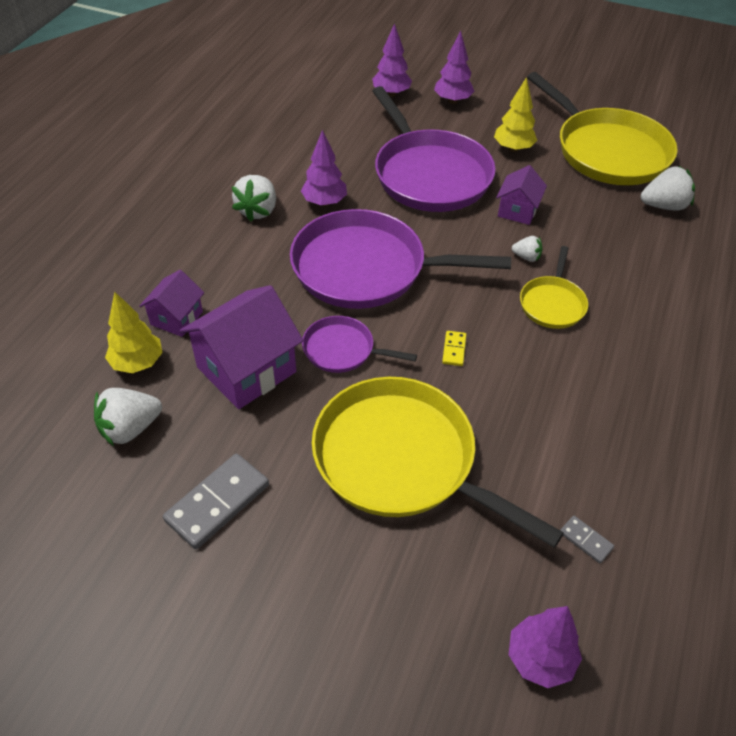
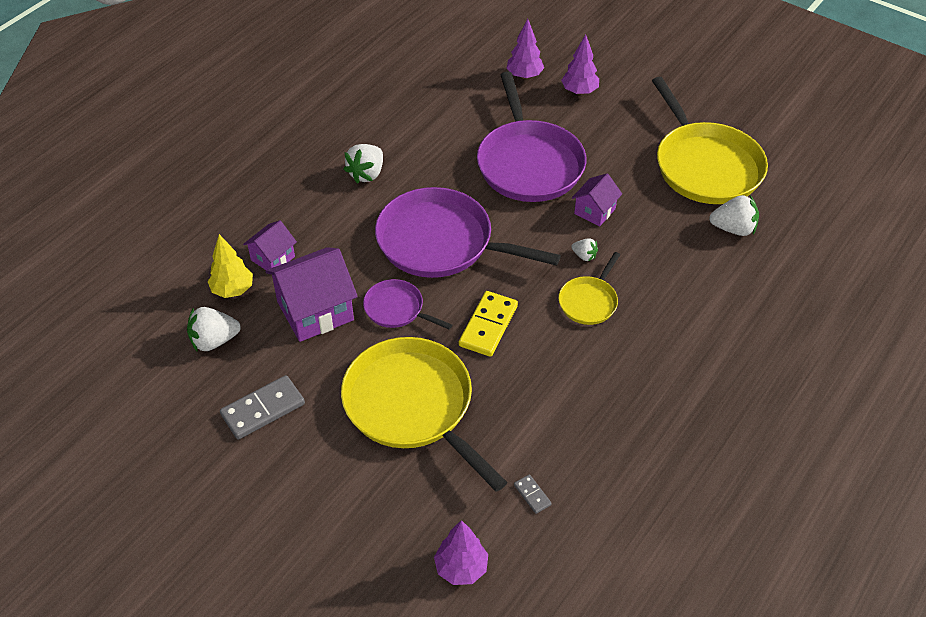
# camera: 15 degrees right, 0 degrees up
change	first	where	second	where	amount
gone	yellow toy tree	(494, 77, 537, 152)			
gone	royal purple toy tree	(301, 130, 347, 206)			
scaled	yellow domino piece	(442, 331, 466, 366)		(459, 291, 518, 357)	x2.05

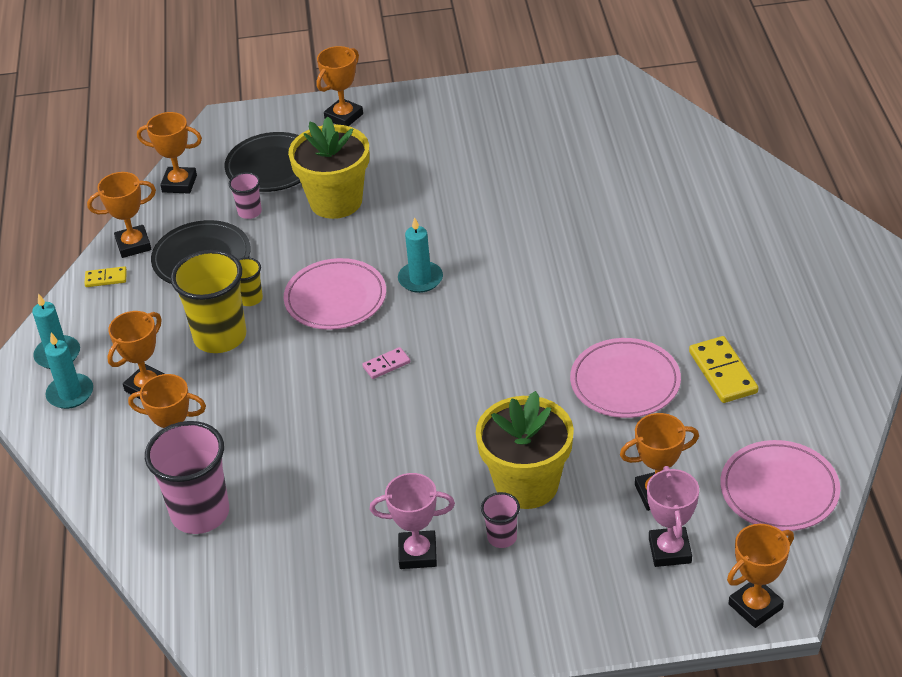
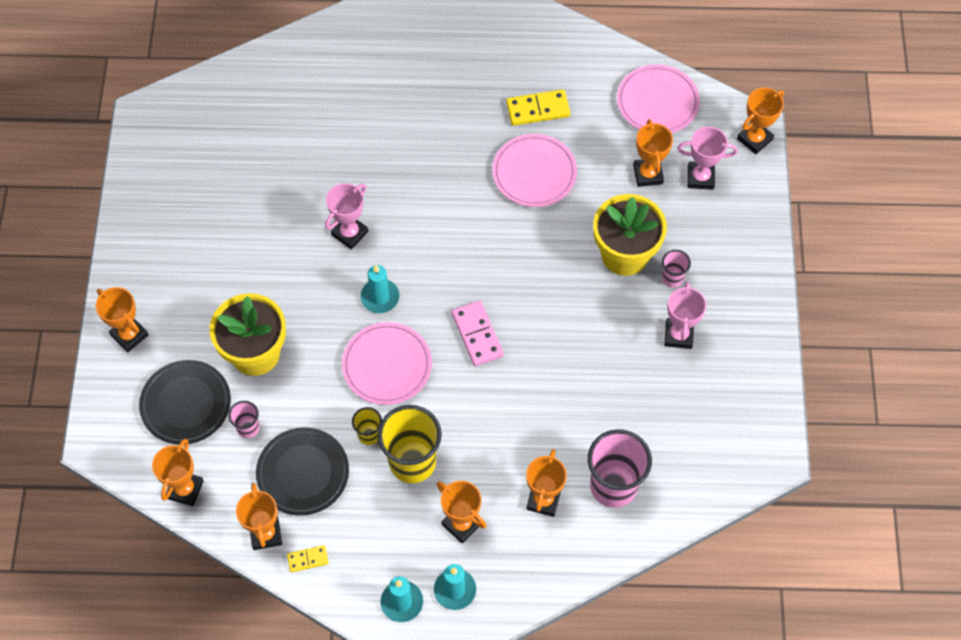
# camera: 85 degrees left, 20 degrees up
change	first	where	second	where	amount
rotated	yellow domino piece	(84, 266, 127, 287)		(287, 545, 328, 572)	75 degrees clockwise
scaled	pink domino piece	(362, 347, 410, 379)		(452, 301, 504, 366)	x1.77
rotated	orange prize cup	(727, 524, 794, 628)		(737, 88, 784, 154)	75 degrees clockwise
new			pink prize cup	(325, 183, 368, 249)	

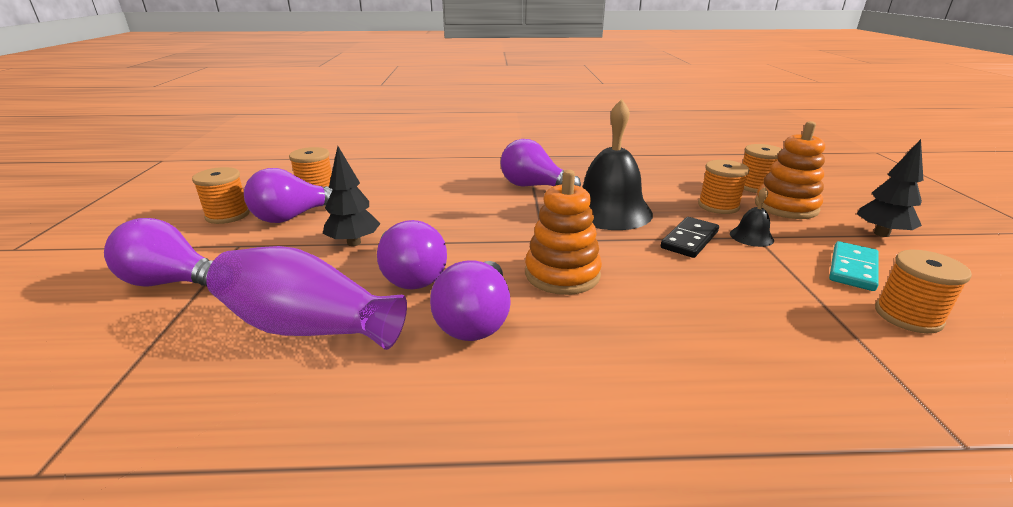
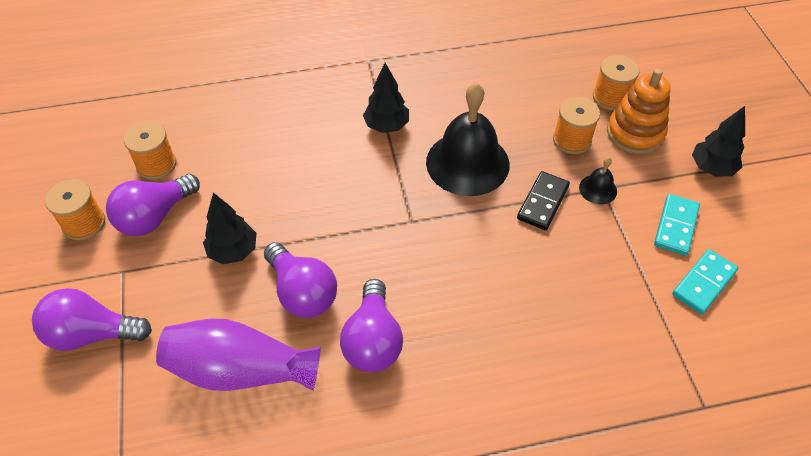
# camera: 10 degrees left, 25 degrees up
change	first	where	second	where	amount
swapped	royal purple bulb	(500, 139, 581, 187)	jet-black toy tree	(363, 63, 409, 133)	
gone	orange ring stacker	(525, 170, 602, 295)			
swapped	orange spool	(875, 250, 972, 334)	aqua domino piece	(672, 249, 738, 314)	

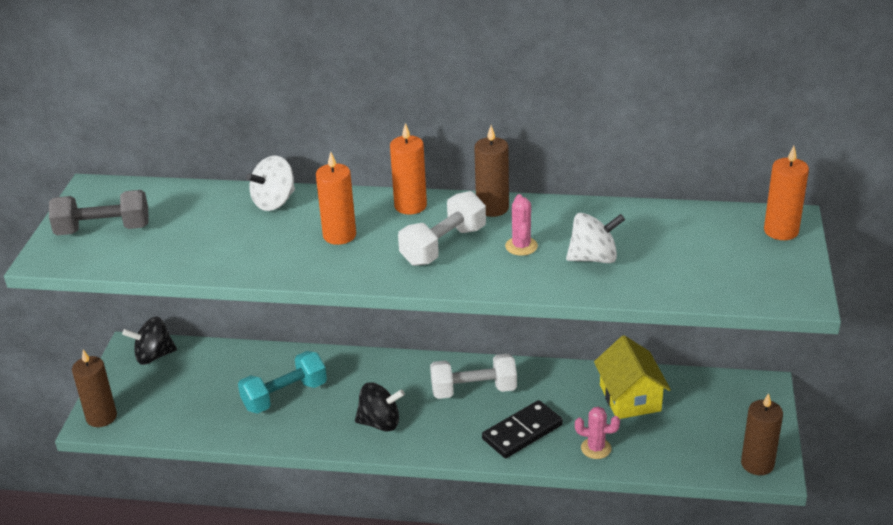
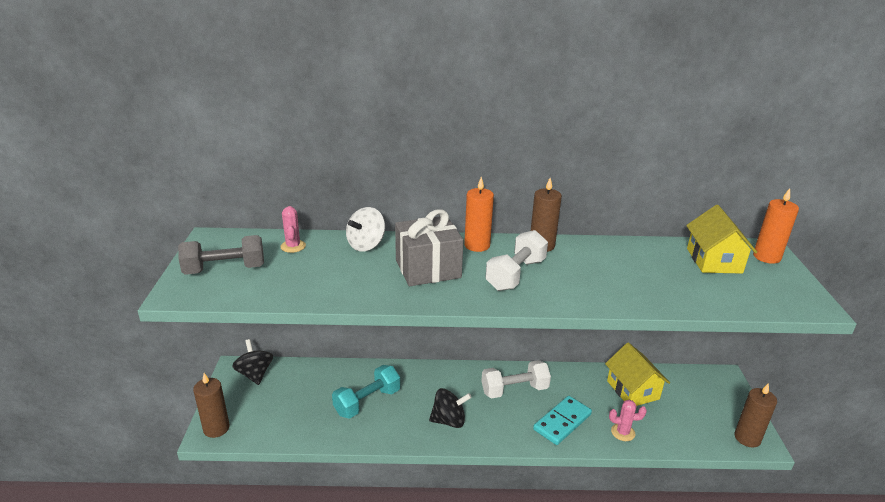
# camera: 10 degrees left, 5 degrees down
change	first	where	second	where	amount
swapped	orange candle	(316, 152, 356, 245)	gray wrapped gift	(395, 209, 463, 286)	
shifted	pink cactus	(505, 194, 538, 256)		(280, 206, 306, 253)	
gone	snow-white toy top	(566, 213, 625, 263)			
rotated	jet-black toy top	(122, 317, 177, 365)		(232, 339, 273, 385)	90 degrees clockwise
repainted	jet-black domino piece	(482, 400, 563, 458)	aqua domino piece	(533, 396, 592, 445)	
new			yellow house	(686, 205, 757, 274)	

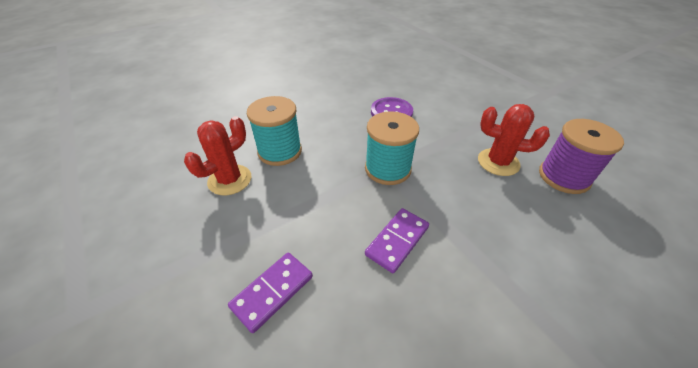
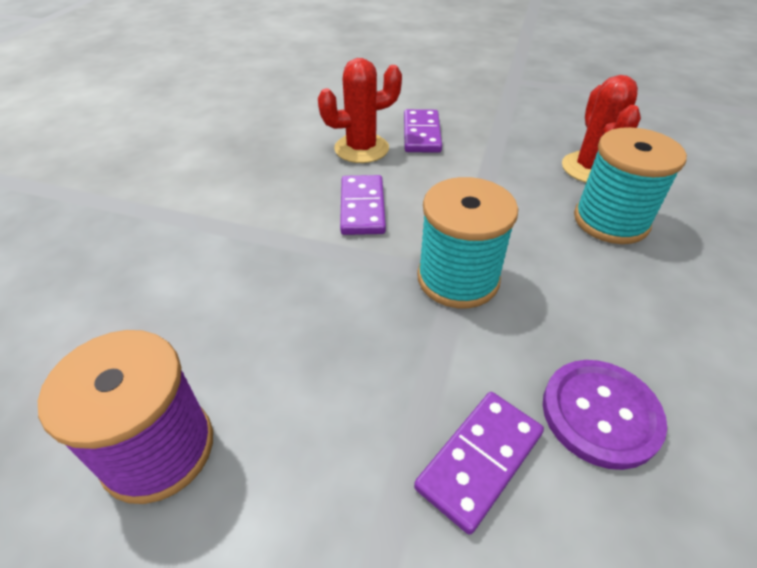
# camera: 140 degrees right, 0 degrees up
change	first	where	second	where	amount
shifted	scarlet cactus	(478, 104, 550, 176)		(318, 58, 402, 163)	
new			royal purple domino piece	(414, 392, 544, 535)	

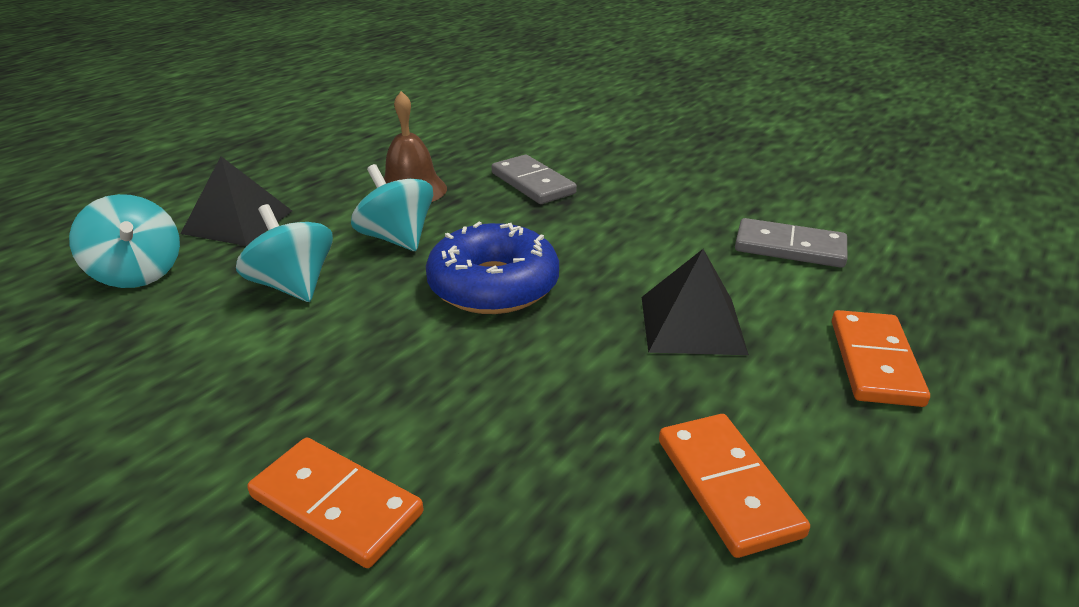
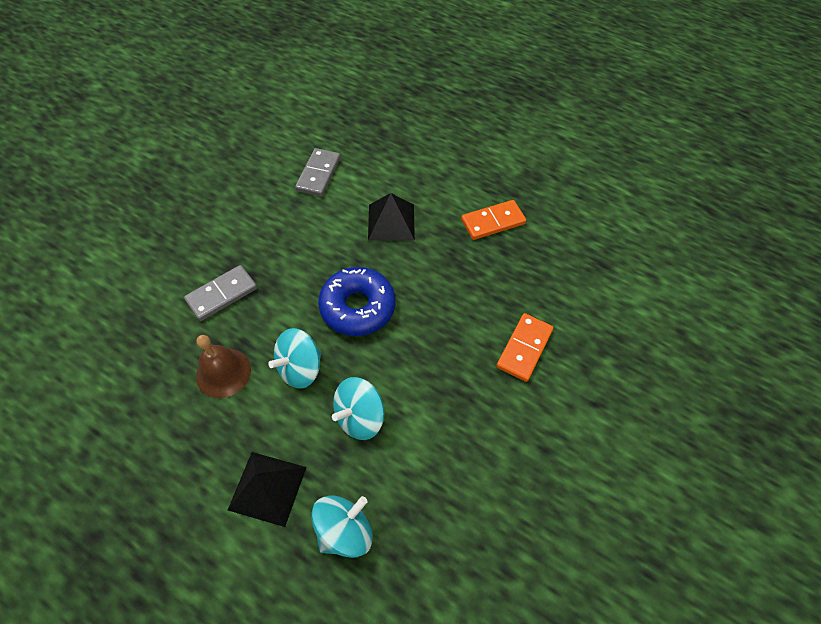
# camera: 95 degrees left, 25 degrees up
change	first	where	second	where	amount
gone	orange domino piece	(832, 310, 930, 407)			

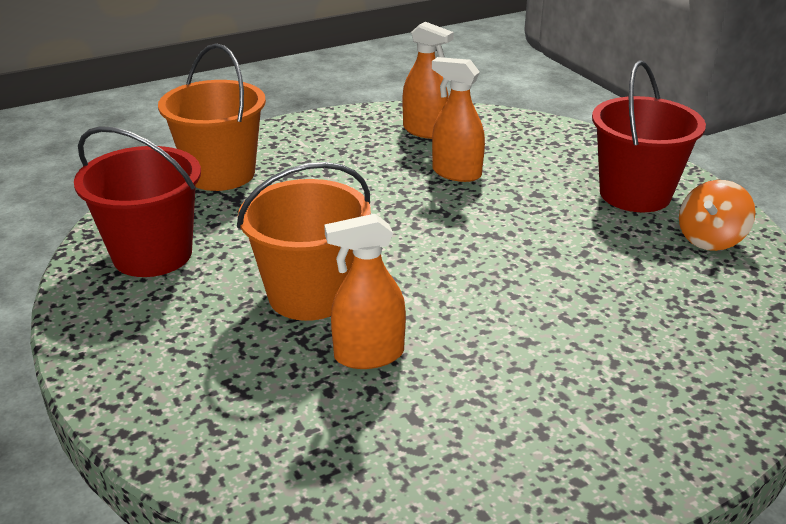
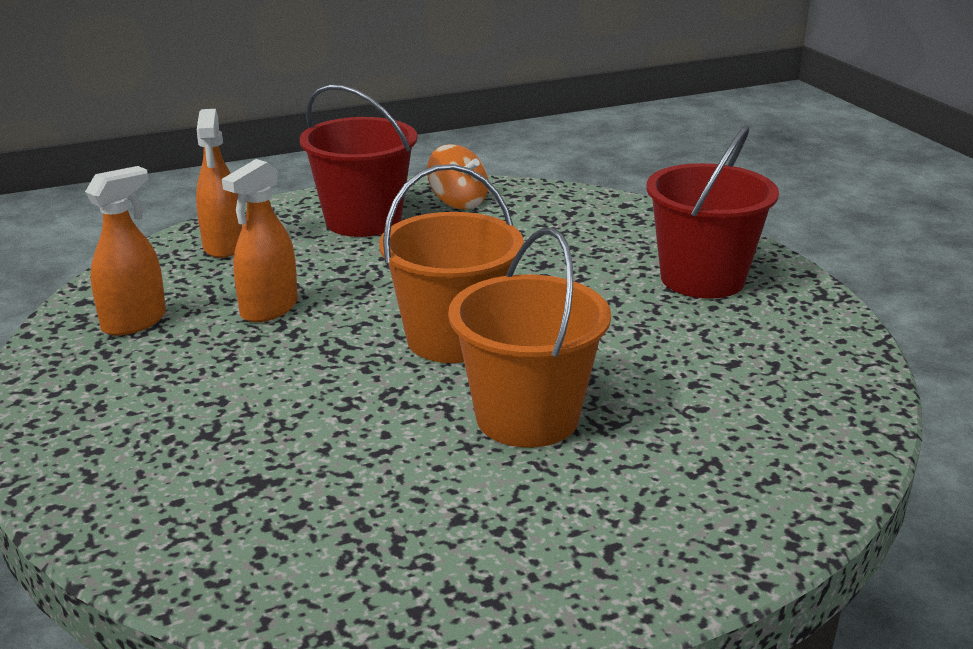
# camera: 85 degrees left, 5 degrees down
change	first	where	second	where	amount
shifted	orange pail	(158, 43, 266, 191)		(379, 164, 524, 363)	
shifted	scarlet pail	(74, 126, 201, 277)		(646, 125, 779, 299)	
shifted	orange spray cleaner	(324, 214, 406, 369)		(196, 109, 242, 258)	

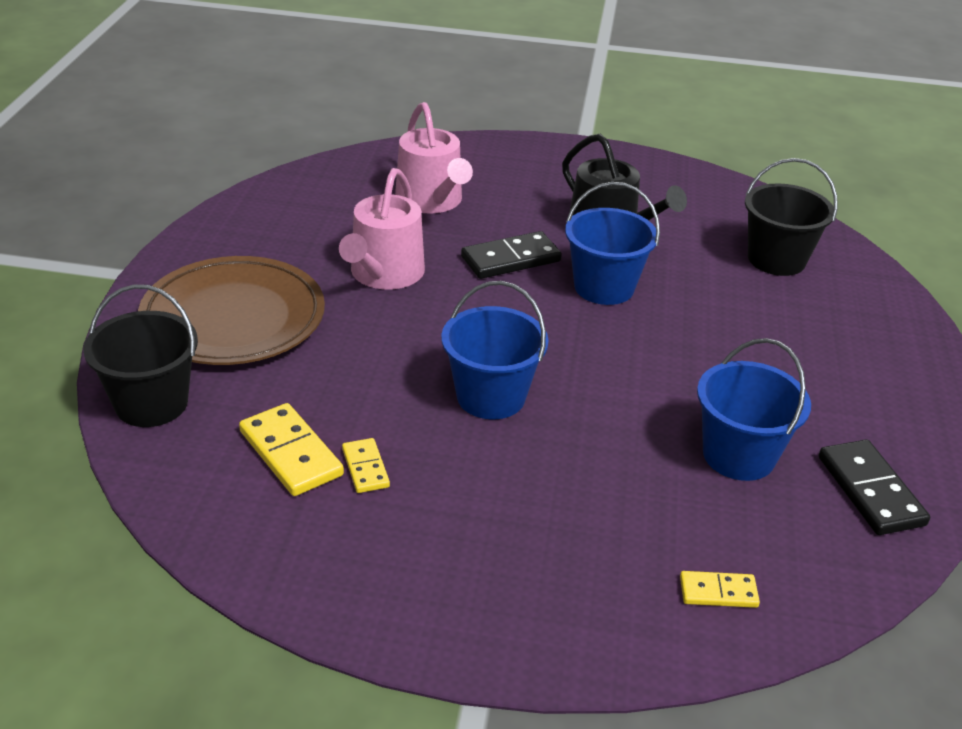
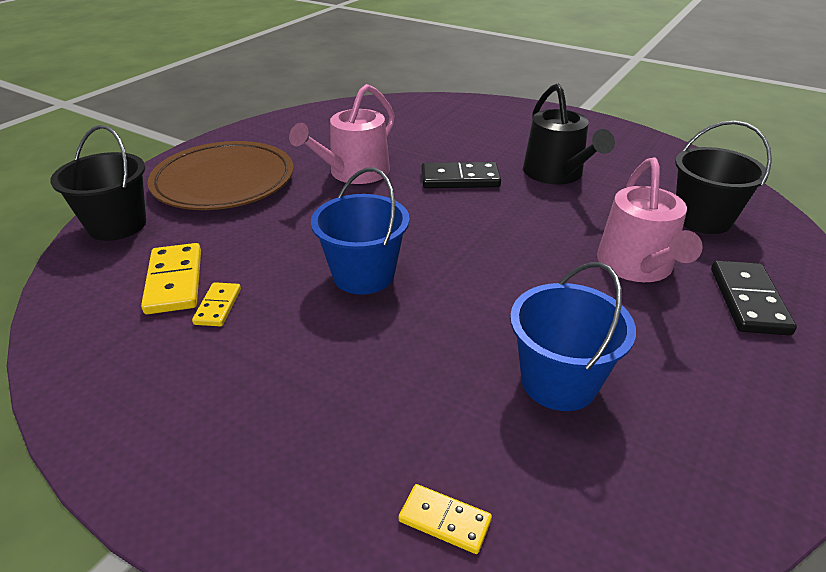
# camera: 25 degrees right, 0 degrees up
change	first	where	second	where	amount
shifted	pink sprinkling can	(395, 102, 473, 213)		(597, 158, 703, 282)	
gone	cobalt pail	(565, 182, 660, 305)			
shifted	jet-black domino piece	(819, 440, 930, 535)		(711, 260, 797, 336)	

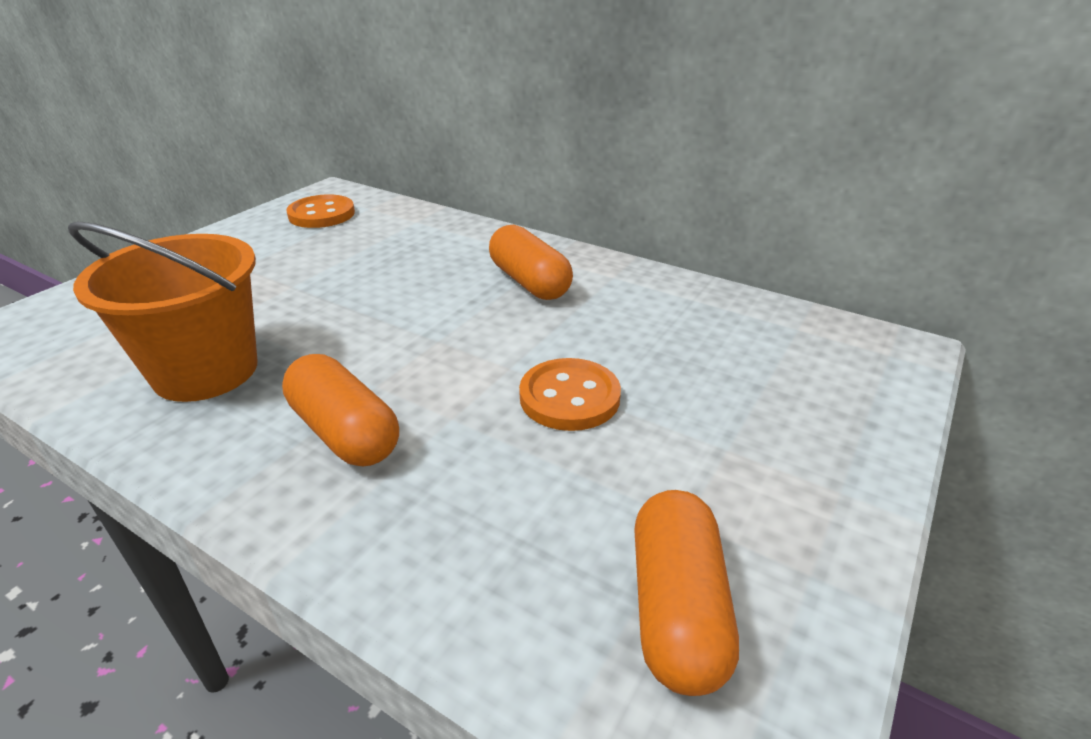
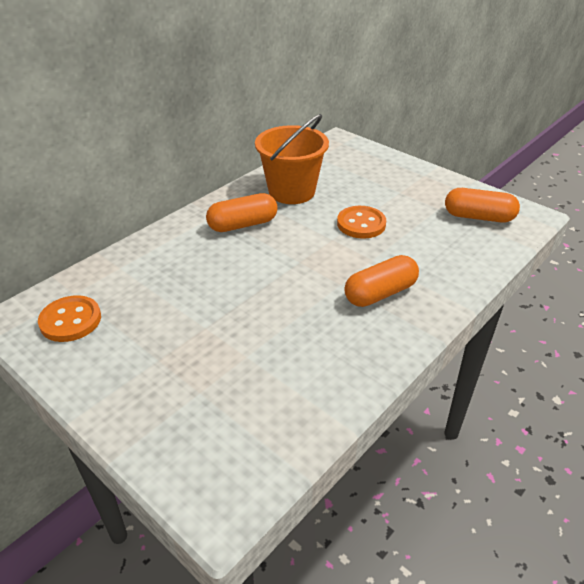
# camera: 80 degrees left, 5 degrees up
change	first	where	second	where	amount
shifted	orange pail	(68, 222, 258, 402)		(255, 114, 329, 204)	

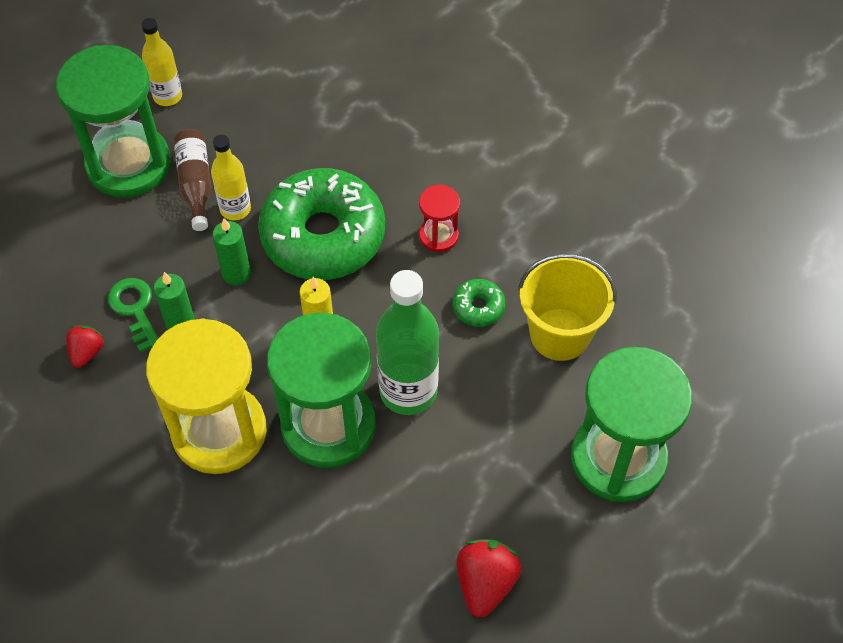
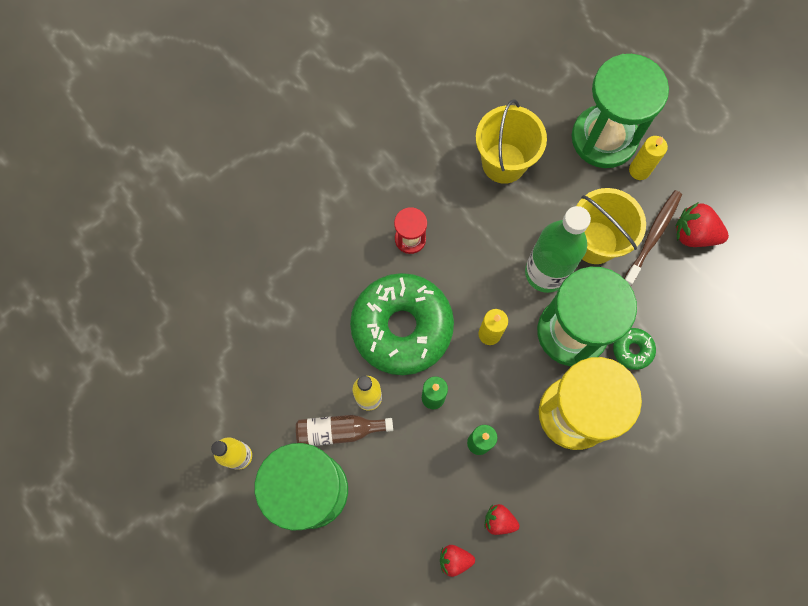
# camera: 85 degrees left, 15 degrees up
change	first	where	second	where	amount
gone	green key	(108, 278, 158, 353)			
shifted	green glazed donut	(452, 279, 506, 327)		(613, 328, 656, 370)	
new			yellow candle	(629, 136, 668, 180)	
new			yellow pail	(577, 188, 646, 264)	
new			dark brown toothbrush	(624, 190, 682, 287)	
new			scarlet berry	(440, 545, 475, 577)	

